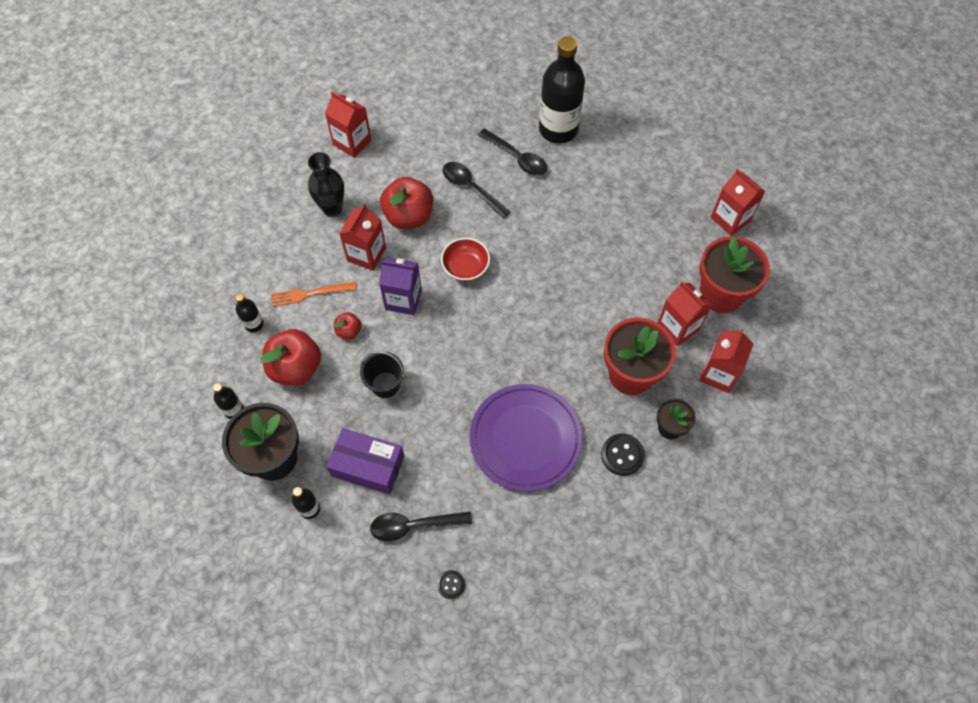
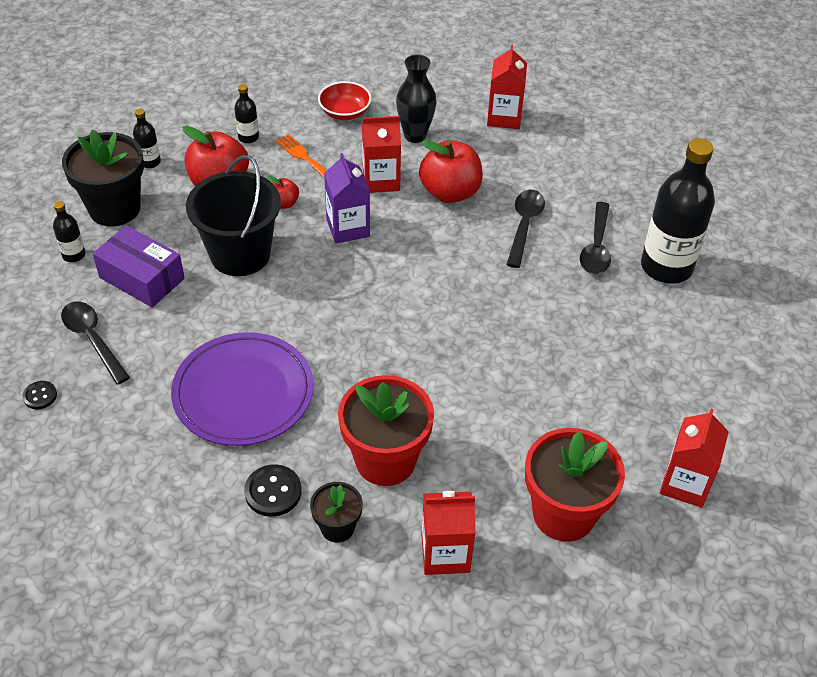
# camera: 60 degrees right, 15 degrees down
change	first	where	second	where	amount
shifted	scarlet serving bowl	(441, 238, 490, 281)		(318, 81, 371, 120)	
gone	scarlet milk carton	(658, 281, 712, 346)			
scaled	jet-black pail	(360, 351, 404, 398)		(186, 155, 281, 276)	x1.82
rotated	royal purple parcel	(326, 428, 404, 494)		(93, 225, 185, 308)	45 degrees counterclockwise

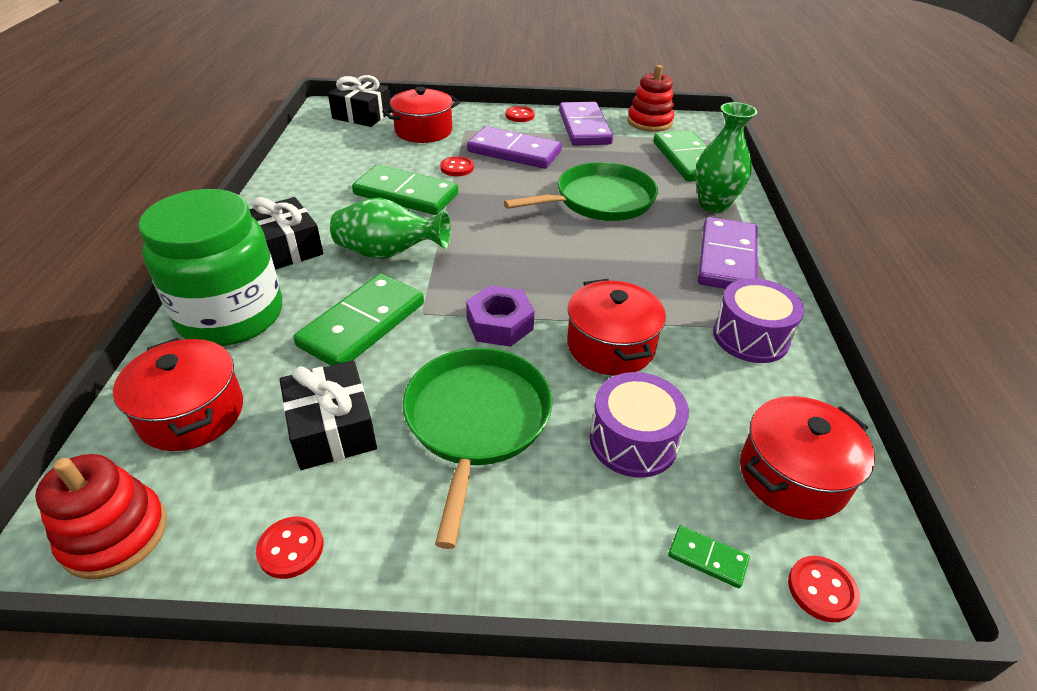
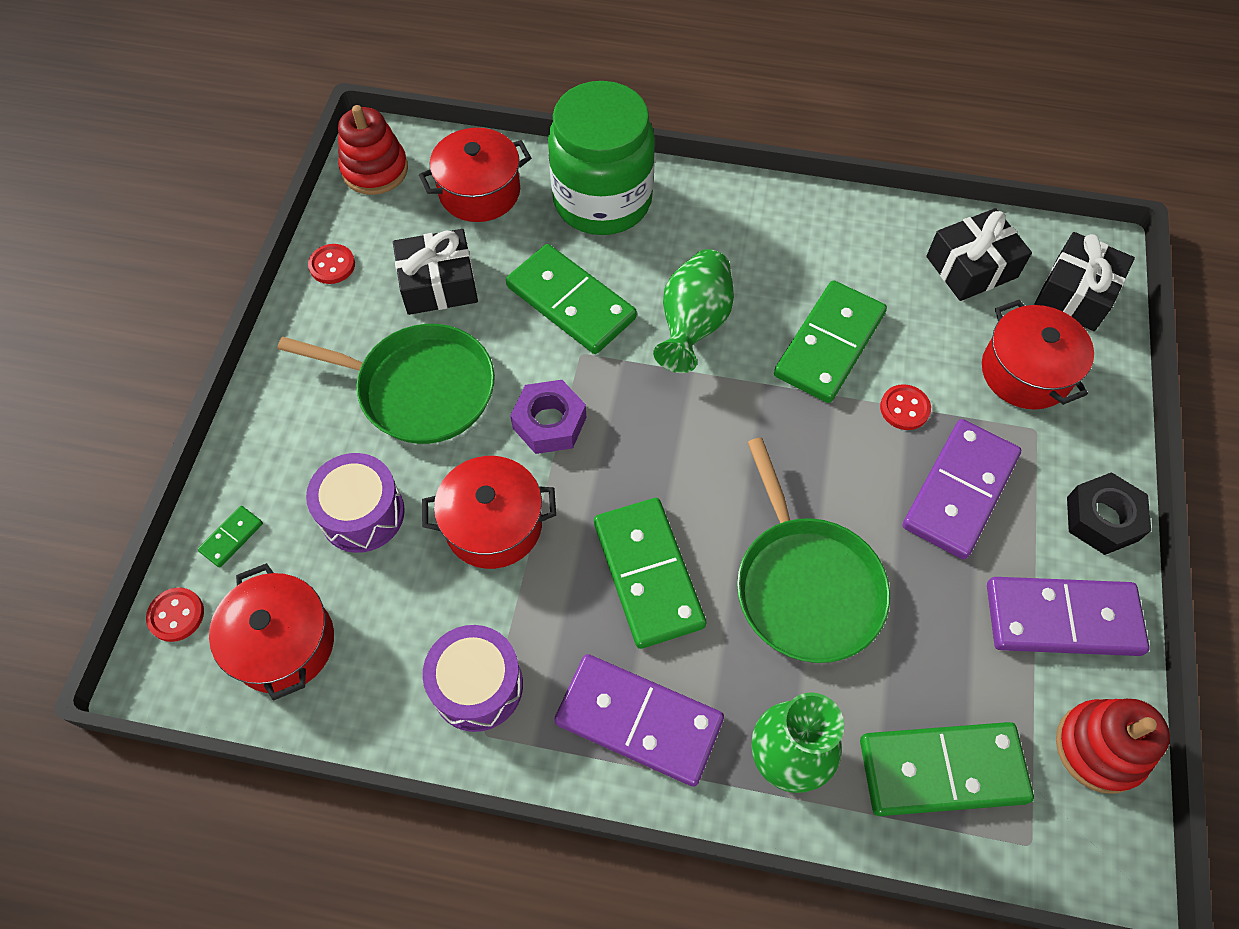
# camera: 100 degrees right, 20 degrees up
change	first	where	second	where	amount
swapped	scarlet button	(506, 106, 535, 122)	jet-black hexagon nut	(1067, 472, 1151, 555)	
shifted	jet-black wrapped gift	(249, 197, 323, 270)		(926, 208, 1032, 301)	
new			green domino piece	(594, 498, 706, 649)	

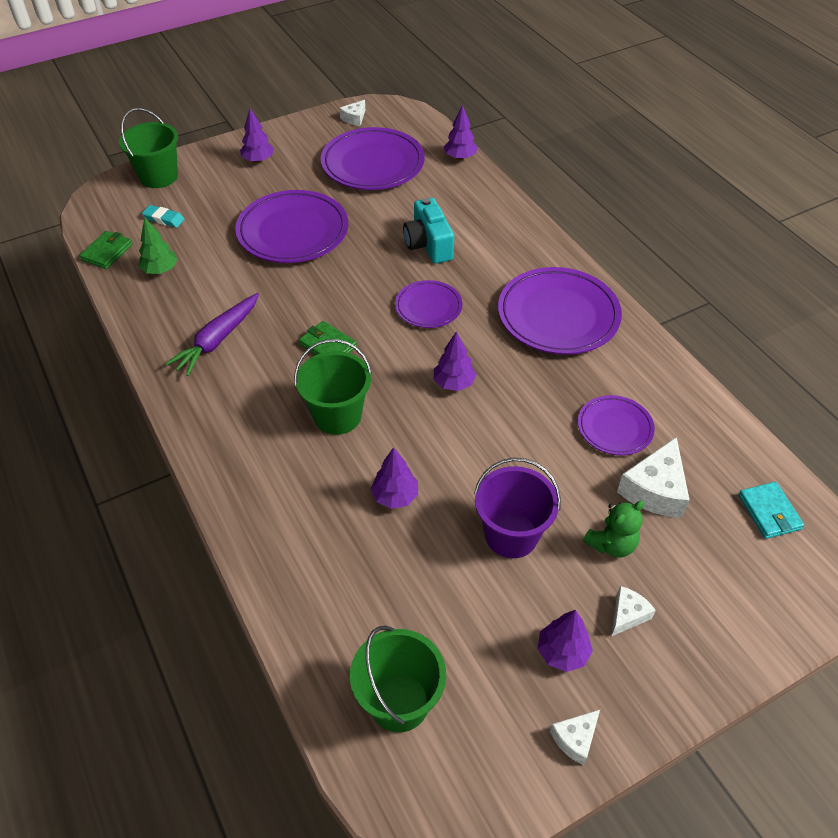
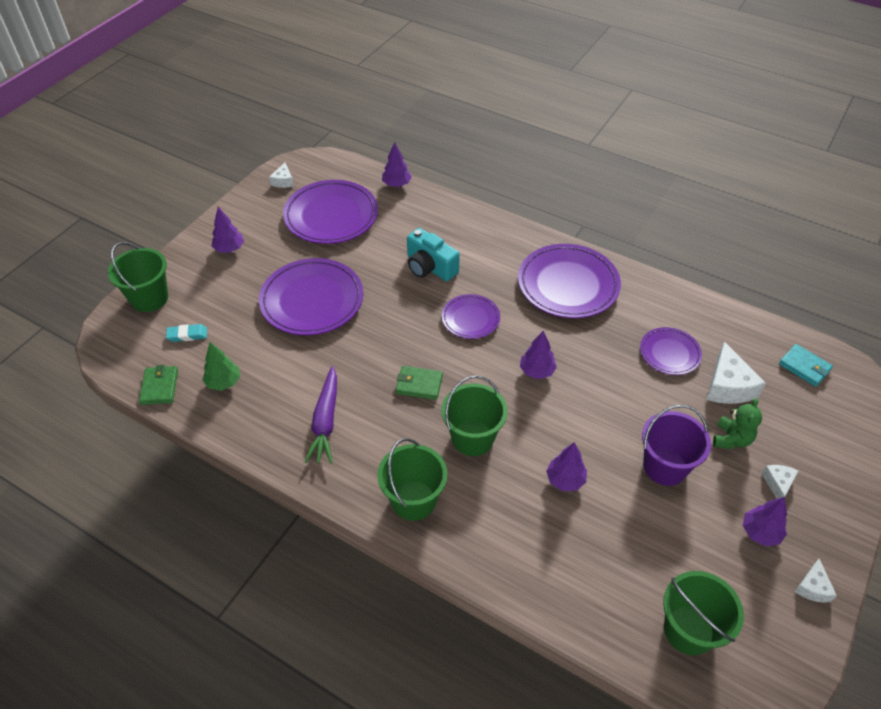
# camera: 30 degrees left, 0 degrees up
change	first	where	second	where	amount
new			green pail	(377, 438, 448, 521)	

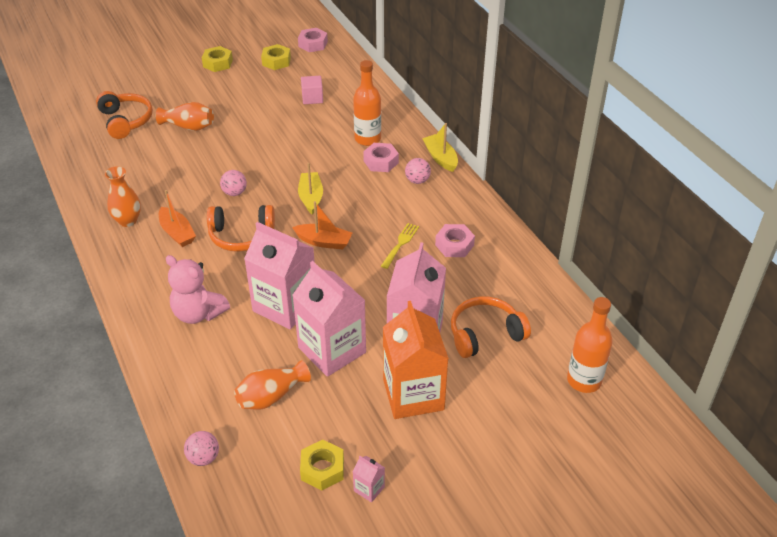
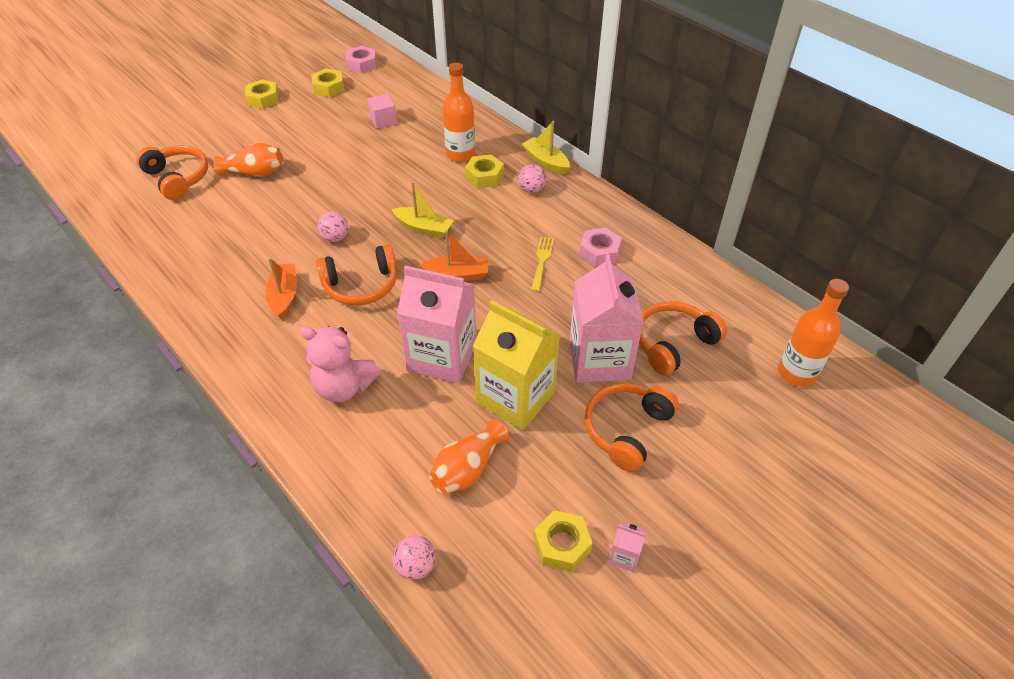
# camera: 15 degrees left, 5 degrees up
change	first	where	second	where	amount
repainted	pink hexagon nut	(363, 143, 399, 172)	yellow hexagon nut	(465, 155, 504, 188)	
rotated	yellow sailboat	(298, 163, 323, 215)		(392, 182, 454, 238)	135 degrees clockwise
gone	orange flower vase	(105, 166, 141, 227)			
rotated	orange sailboat	(159, 190, 196, 247)		(265, 258, 297, 320)	135 degrees counterclockwise
repainted	pink milk carton	(292, 261, 366, 377)	yellow milk carton	(473, 301, 560, 430)	
swapped	orange milk carton	(383, 301, 449, 419)	orange over-ear headphones	(585, 383, 679, 472)	

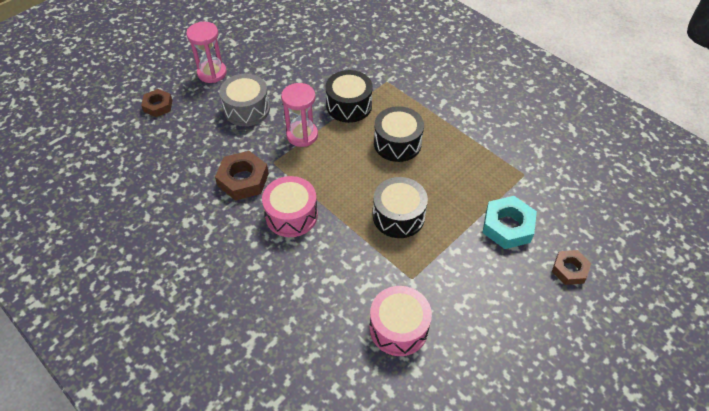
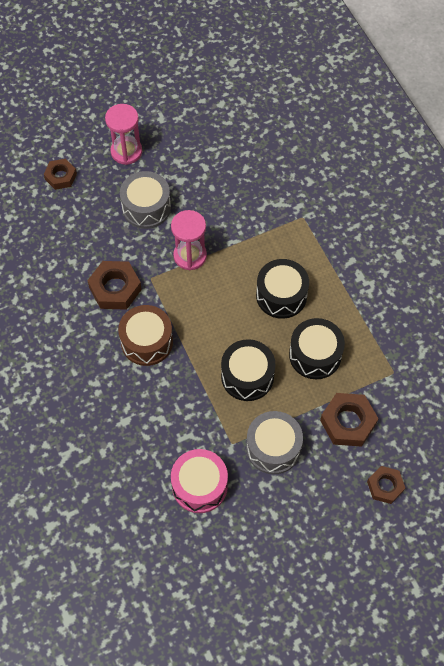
# camera: 20 degrees right, 10 degrees up
change	first	where	second	where	amount
shifted	jet-black snare drum	(326, 70, 373, 123)		(289, 318, 345, 379)	
repainted	pink snare drum	(262, 176, 318, 237)	dark brown snare drum	(118, 305, 173, 366)	
repainted	aqua hexagon nut	(482, 196, 537, 249)	dark brown hexagon nut	(320, 393, 379, 447)	
new			gray snare drum	(246, 411, 303, 474)	

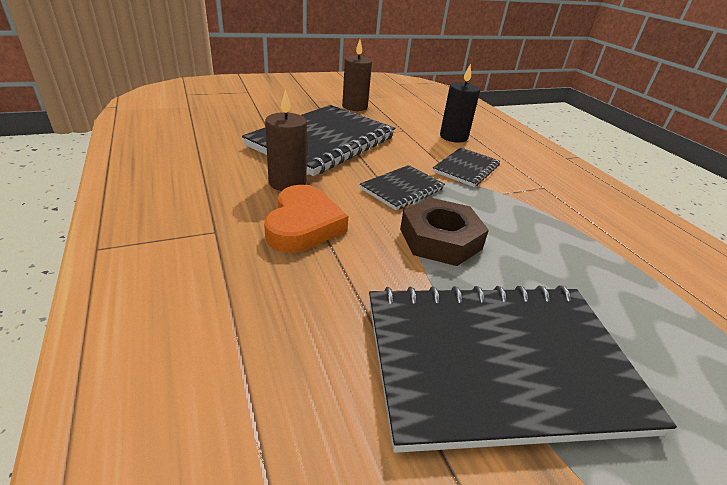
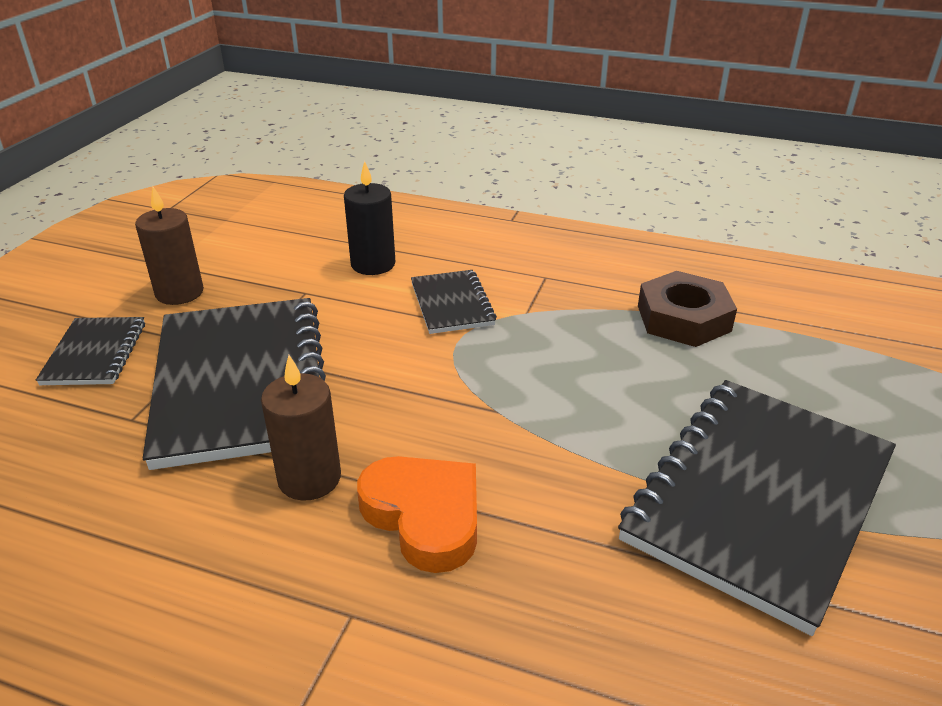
# camera: 45 degrees left, 0 degrees up
change	first	where	second	where	amount
shifted	jet-black notebook	(360, 165, 445, 210)		(36, 317, 145, 385)	
shifted	dark brown hexagon nut	(400, 197, 489, 266)		(638, 271, 737, 347)	

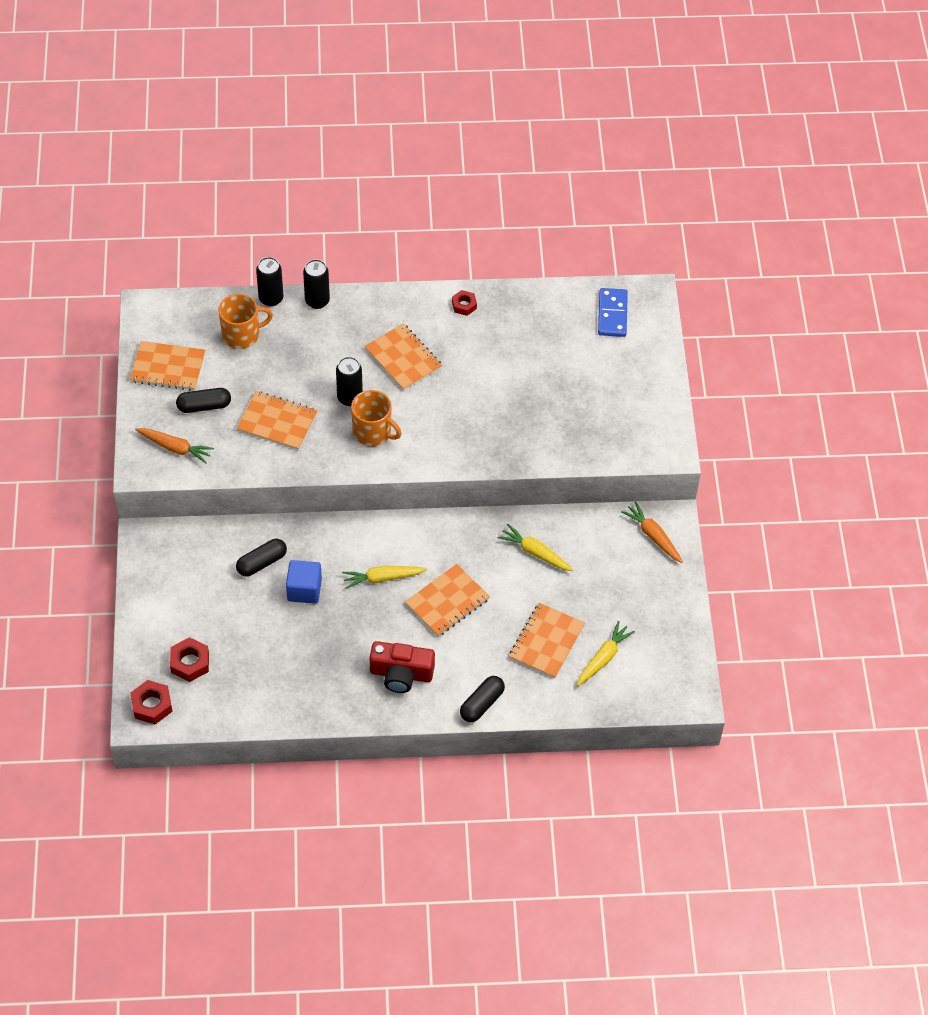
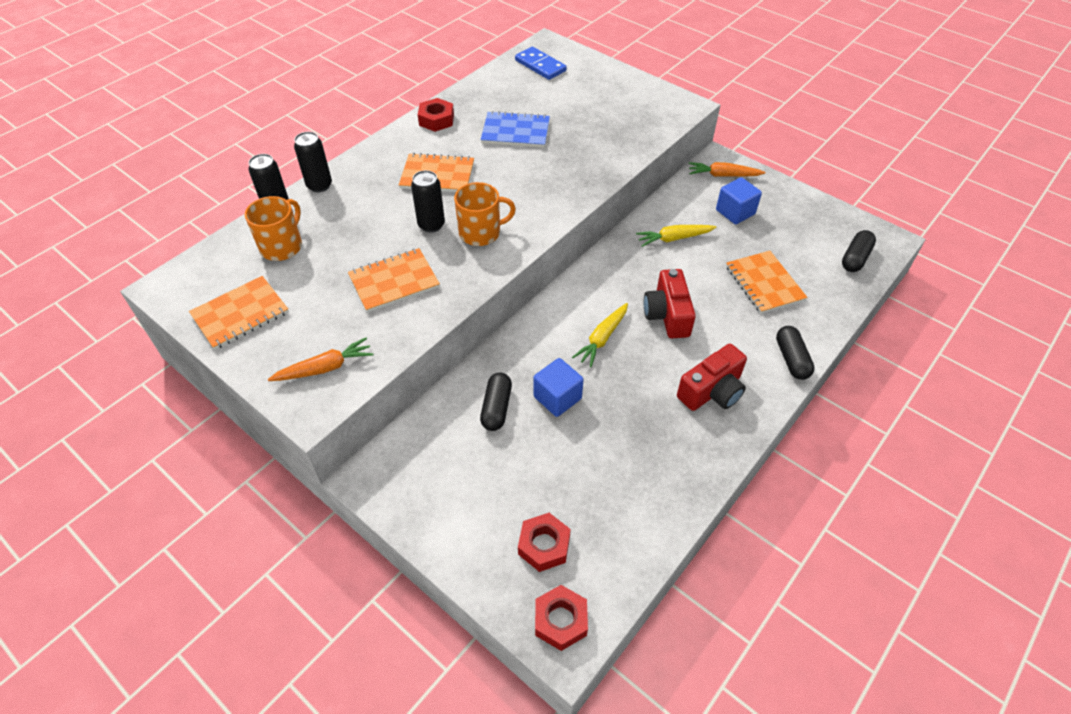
# camera: 45 degrees left, 5 degrees down
change	first	where	second	where	amount
scaled	scarlet hexagon nut	(452, 290, 477, 316)		(418, 98, 454, 132)	x1.51
shifted	jet-black capsule	(176, 388, 231, 413)		(842, 230, 876, 272)	
swapped	orange notebook	(405, 564, 490, 637)	scarlet camera	(644, 269, 696, 338)	
gone	yellow root vegetable	(577, 621, 635, 686)			
new			cobalt notebook	(481, 111, 550, 147)	
new			cobalt solid cube	(716, 177, 762, 224)	

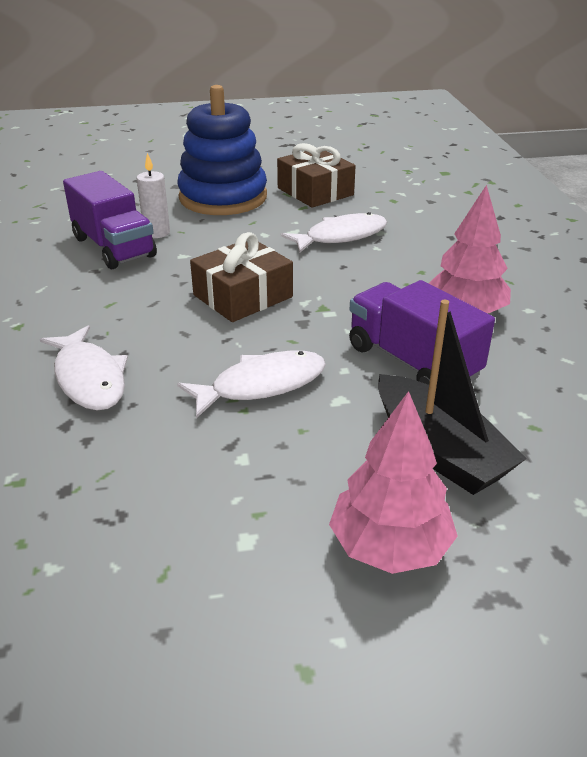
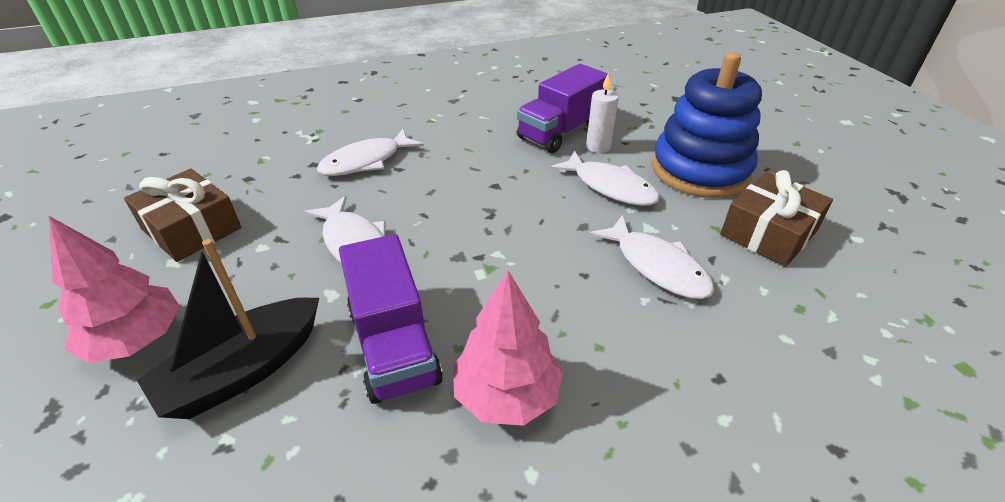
# camera: 80 degrees right, 5 degrees up
change	first	where	second	where	amount
shifted	dark brown wrapped gift	(190, 232, 293, 322)		(124, 169, 241, 262)	
rotated	royal purple toy truck	(349, 280, 495, 385)		(339, 234, 443, 404)	120 degrees clockwise
new			snow-white fish	(550, 151, 660, 206)	

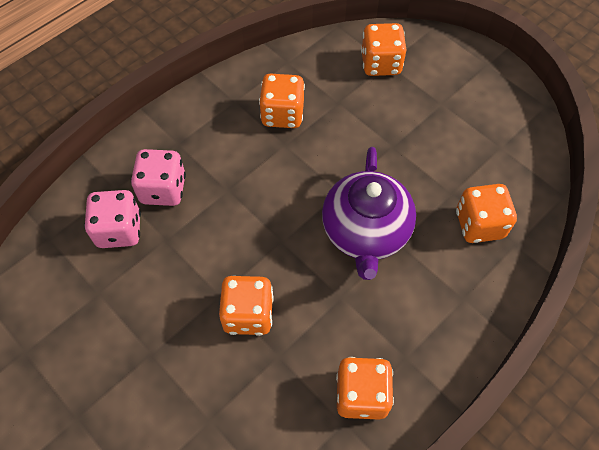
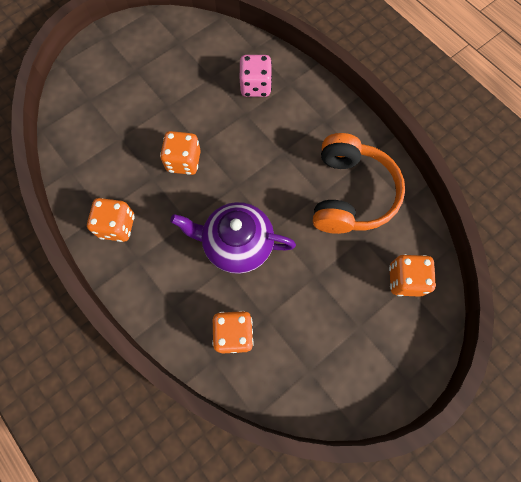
# camera: 95 degrees right, 10 degrees up
change	first	where	second	where	amount
swapped	orange game die	(259, 74, 305, 128)	orange over-ear headphones	(313, 133, 405, 234)	
gone	pink game die	(131, 149, 186, 206)			

